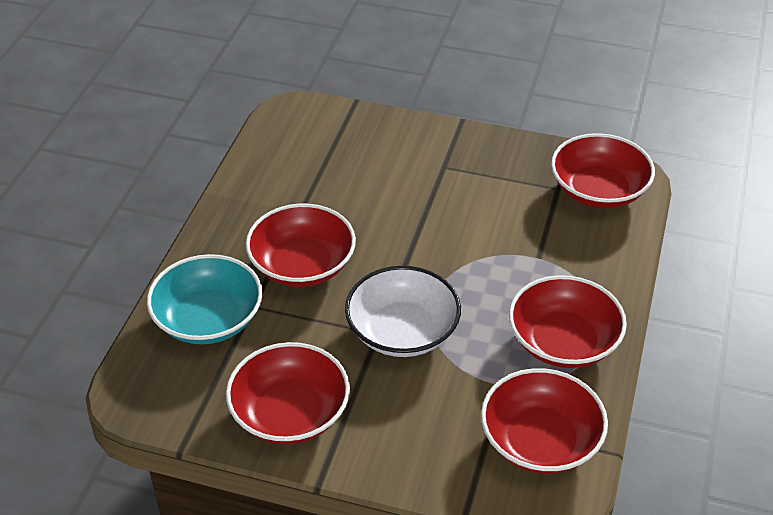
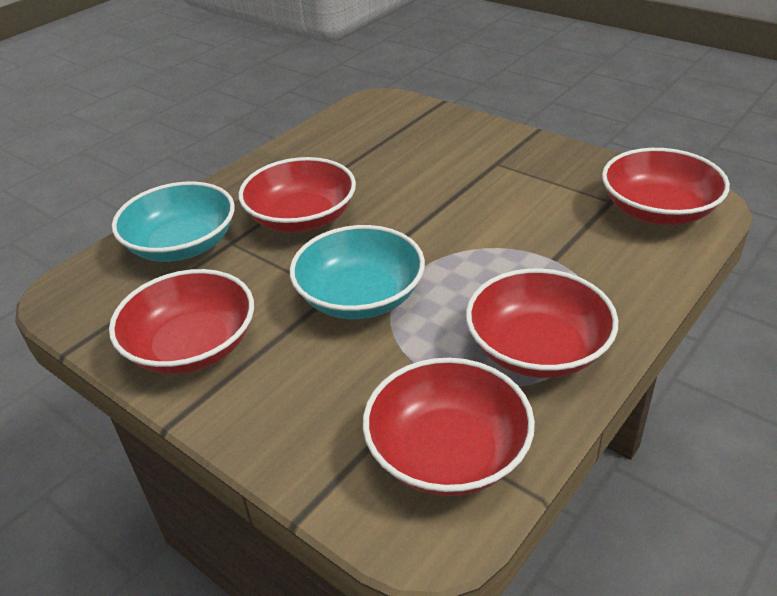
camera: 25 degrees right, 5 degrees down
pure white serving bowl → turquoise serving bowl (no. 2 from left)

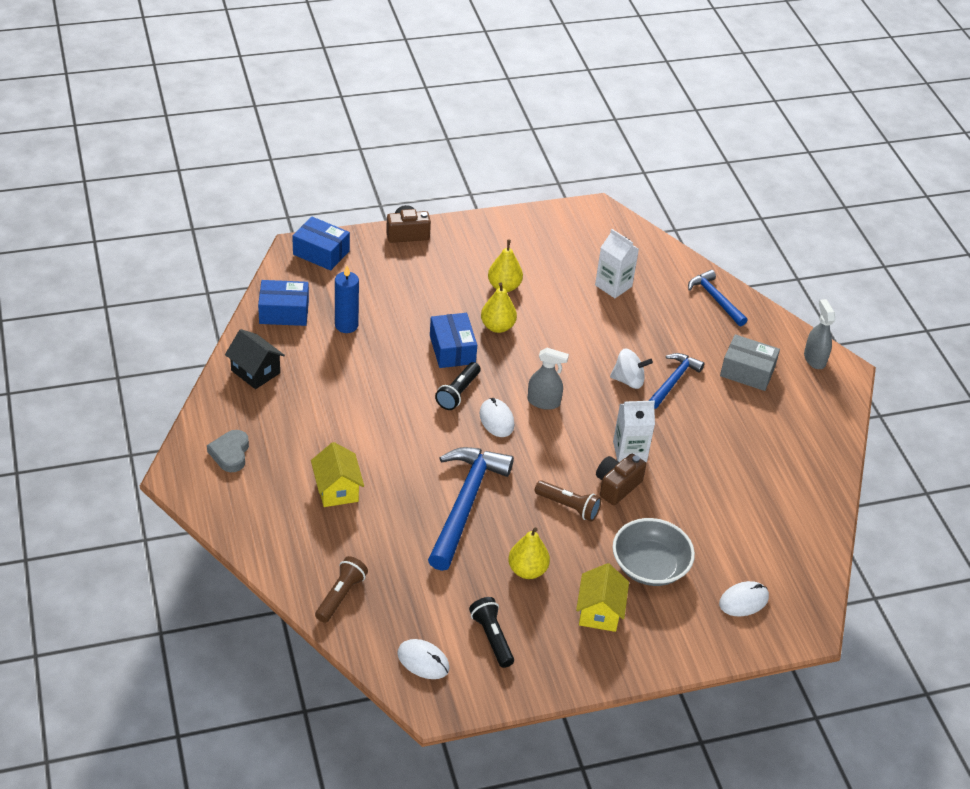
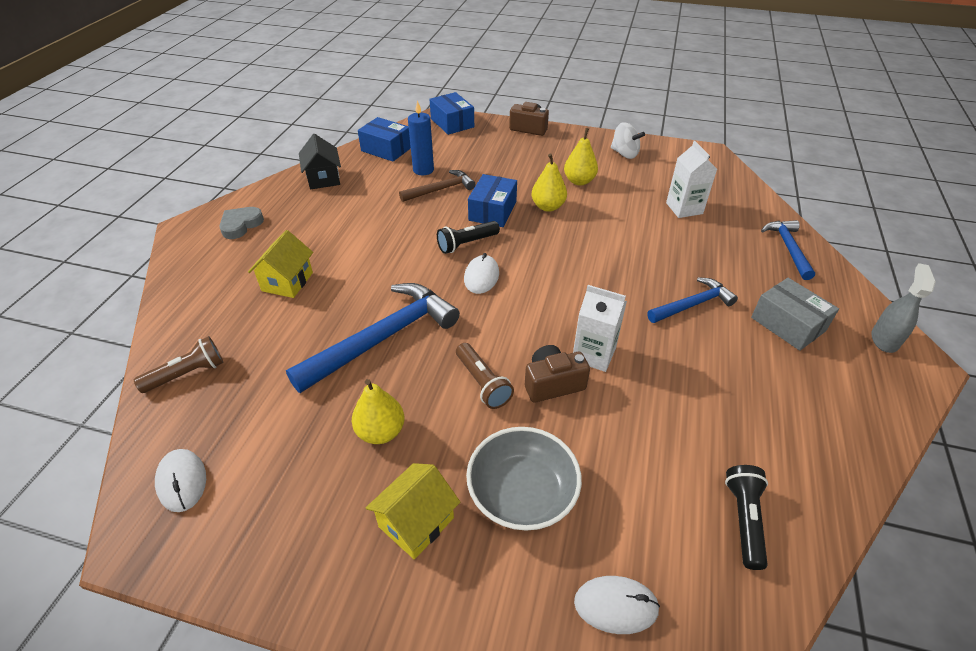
camera: 35 degrees right, 0 degrees up
ash-grey sprayer (no. 1 from left) → -
pure white whirligig, shifted
black pocket torch (no. 2 from left), shifted
- → russet hammer

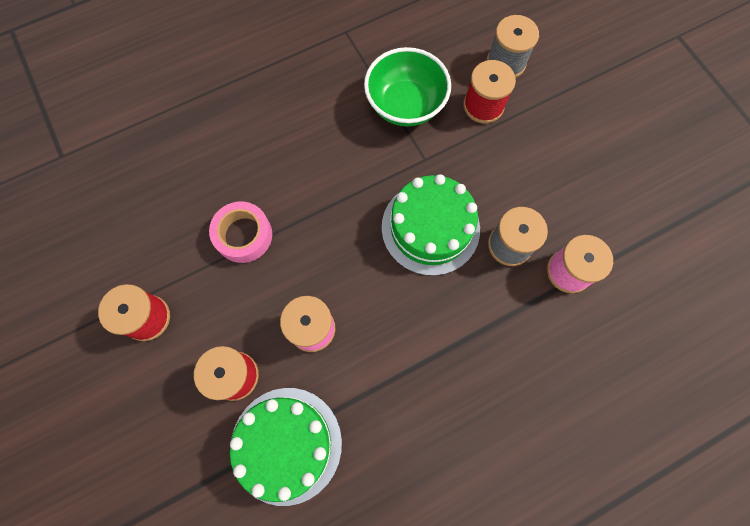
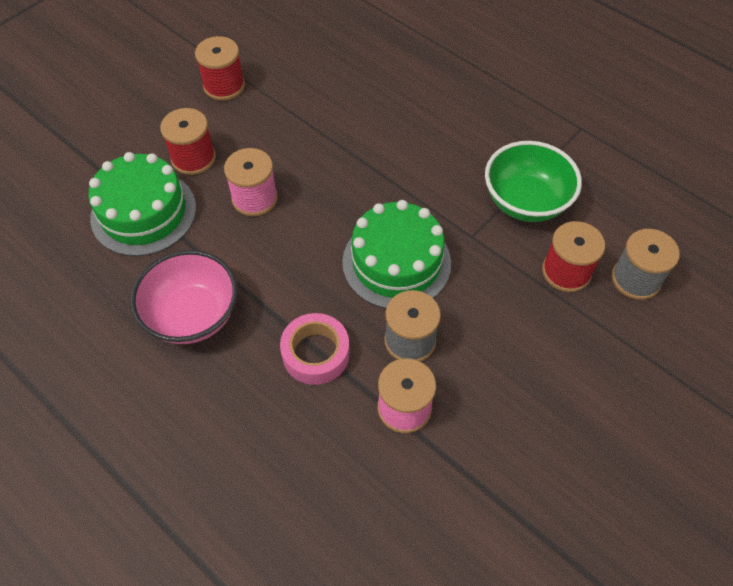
camera: 70 degrees right, 15 degrees down
rosy tape, shifted
- → rosy serving bowl

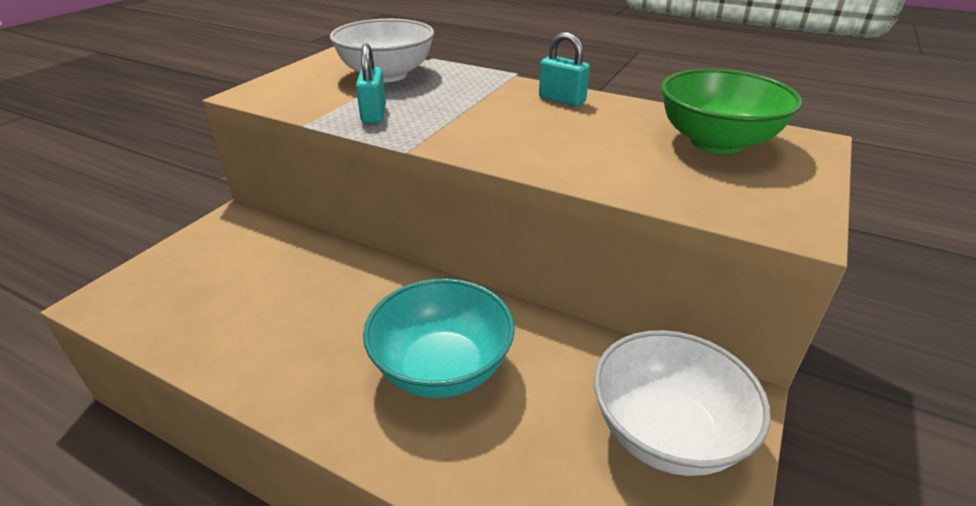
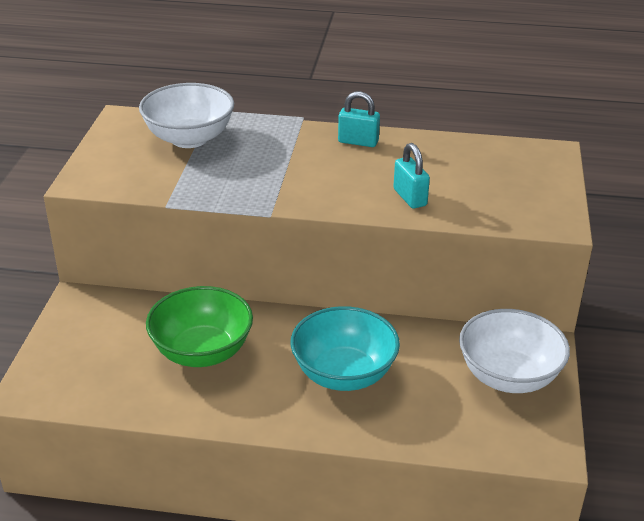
camera: 20 degrees left, 0 degrees up
turquoise padlock (no. 1 from left in the first image) → turquoise padlock (no. 2 from left), shifted
leaf-green serving bowl, shifted

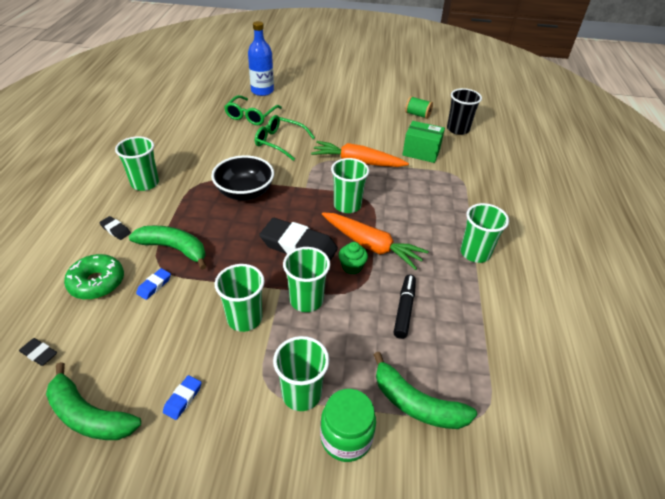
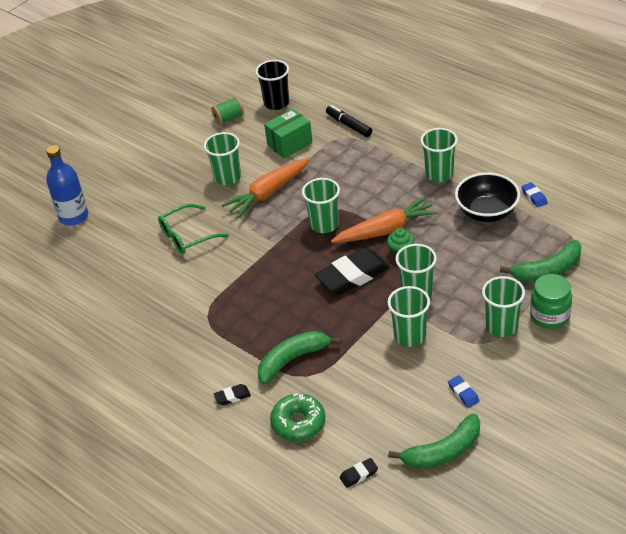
camera: 50 degrees left, 0 degrees up
leaf-green spectacles (no. 1 from left) → -
leaf-green tumbler (no. 1 from left), shifted
black serving bowl, shifted
cobalt eraser (no. 1 from left in the first image) → cobalt eraser (no. 2 from left), shifted
black marker, shifted

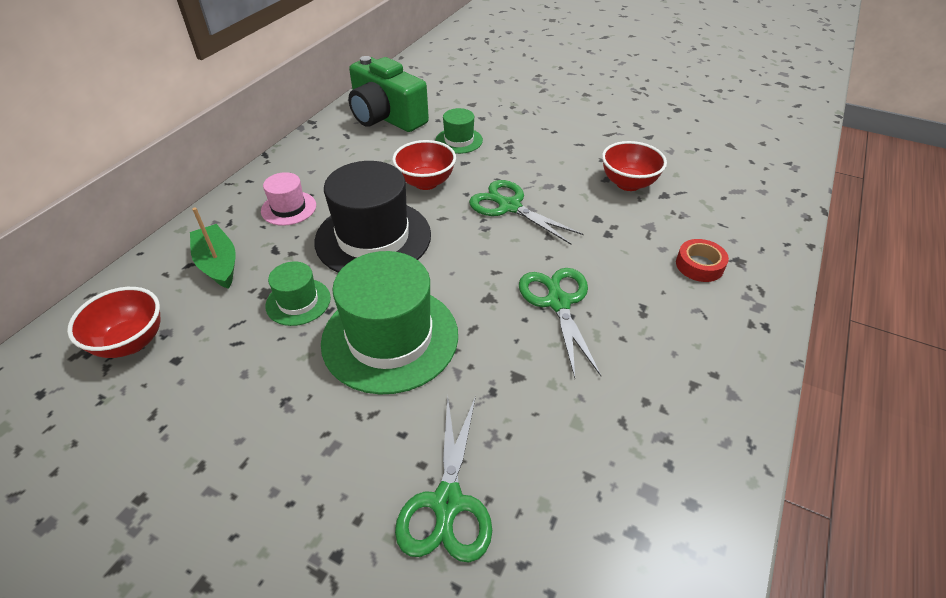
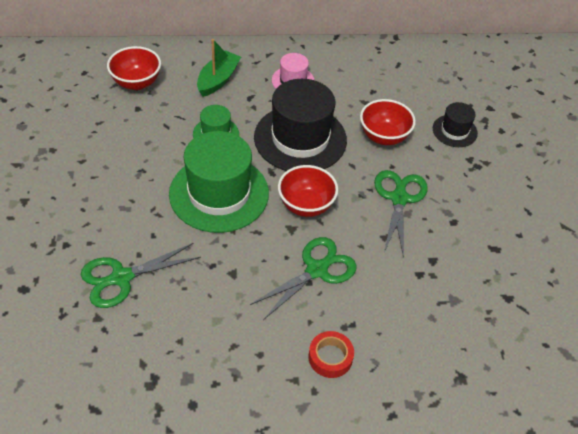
camera: 55 degrees right, 5 degrees up
leaf-green compact camera → -
leaf-green top hat (no. 3 from left) → black top hat (no. 2 from left)
crimson serving bowl (no. 3 from left in the first image) → crimson serving bowl (no. 2 from left), shifted
crimson tape, shifted

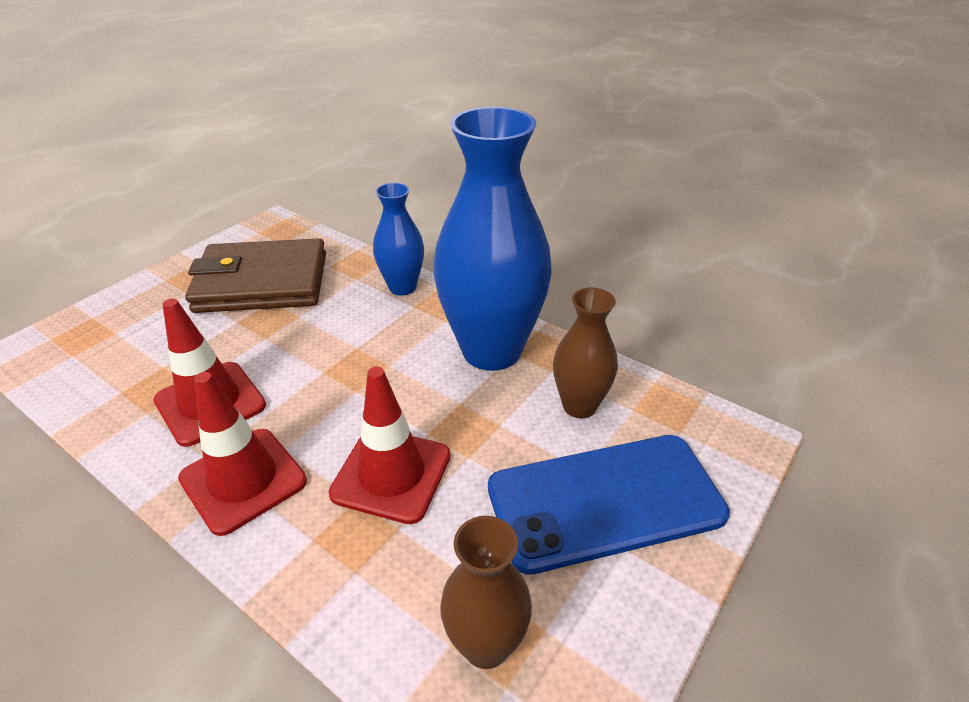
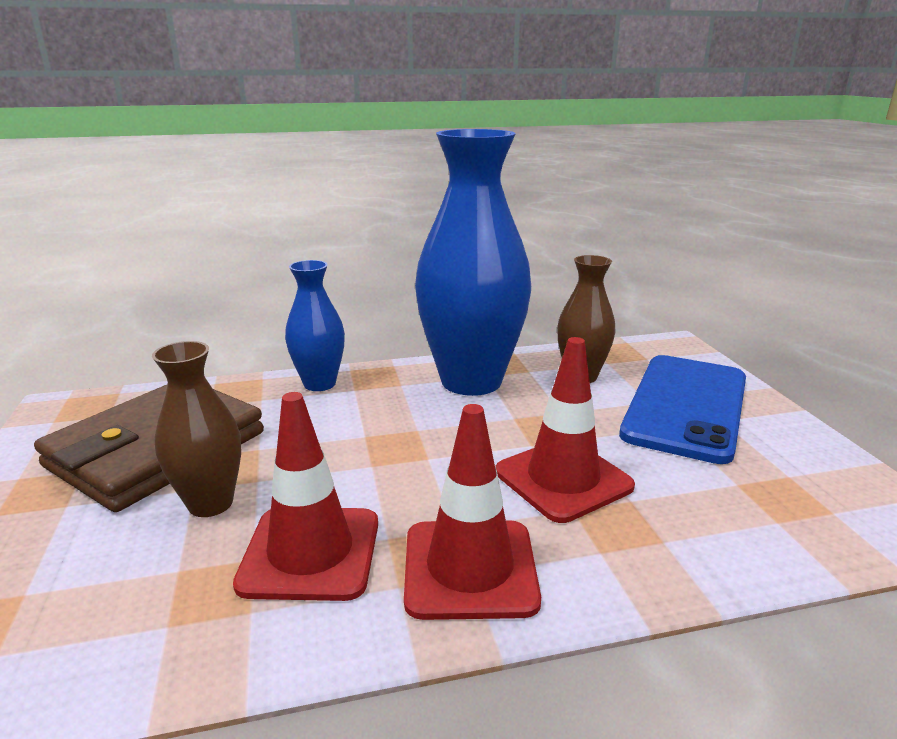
camera: 50 degrees left, 15 degrees down
russet tall vase (no. 1 from left), shifted

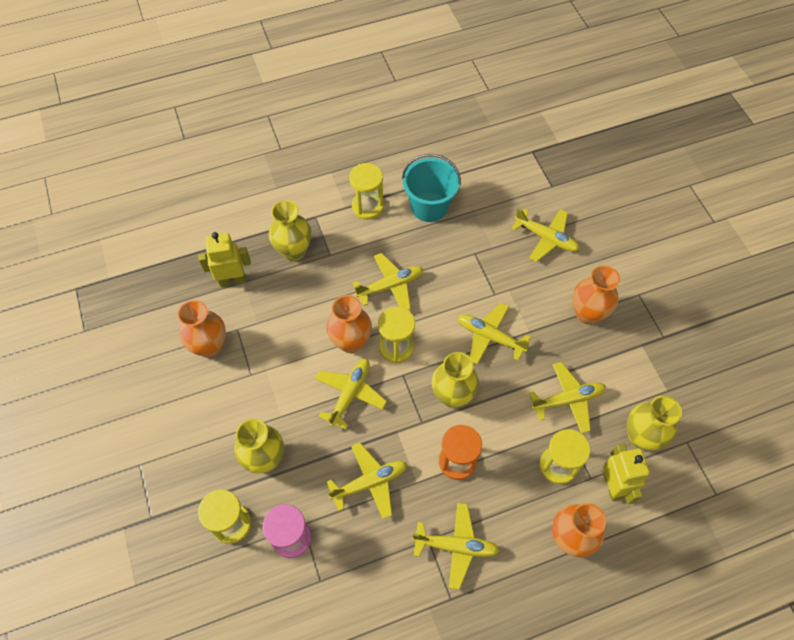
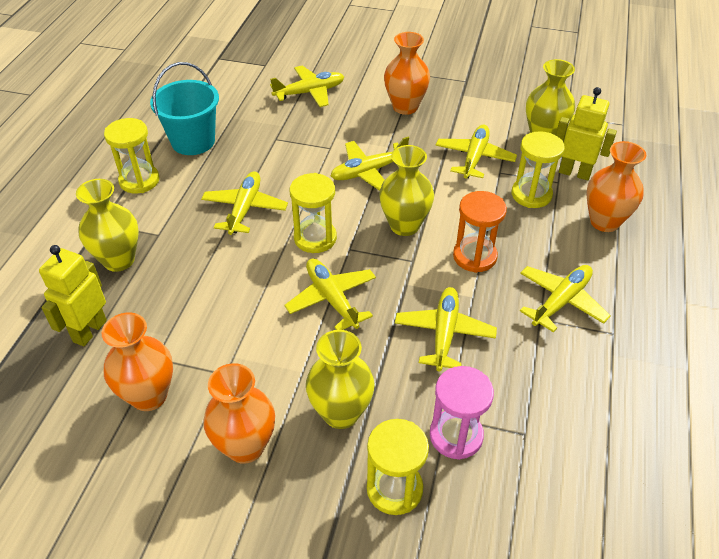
camera: 55 degrees left, 15 degrees down
orange-coloured tall vase (no. 2 from left), shifted

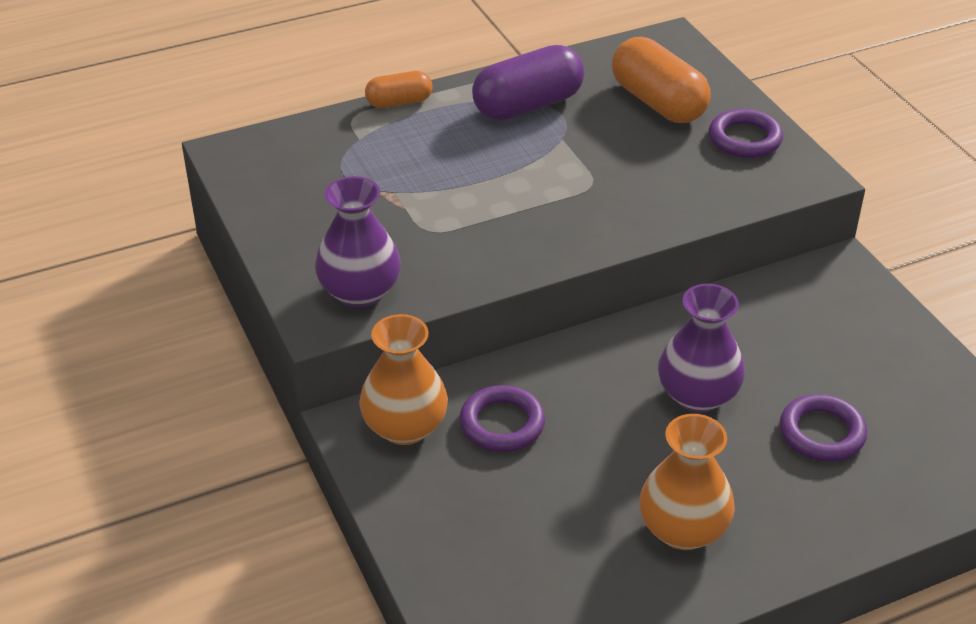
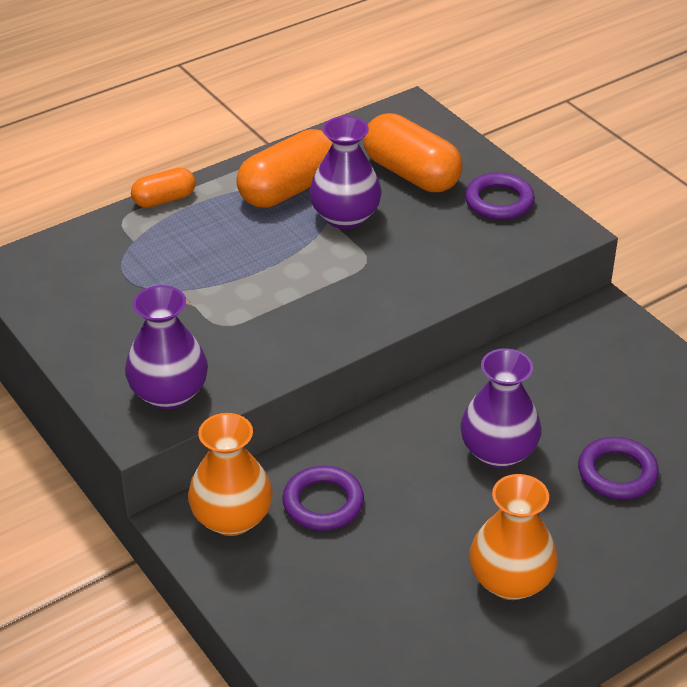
camera: 10 degrees left, 0 degrees up
royal purple pill → orange-coloured pill (no. 2 from left)
- → royal purple tall vase (no. 2 from left)

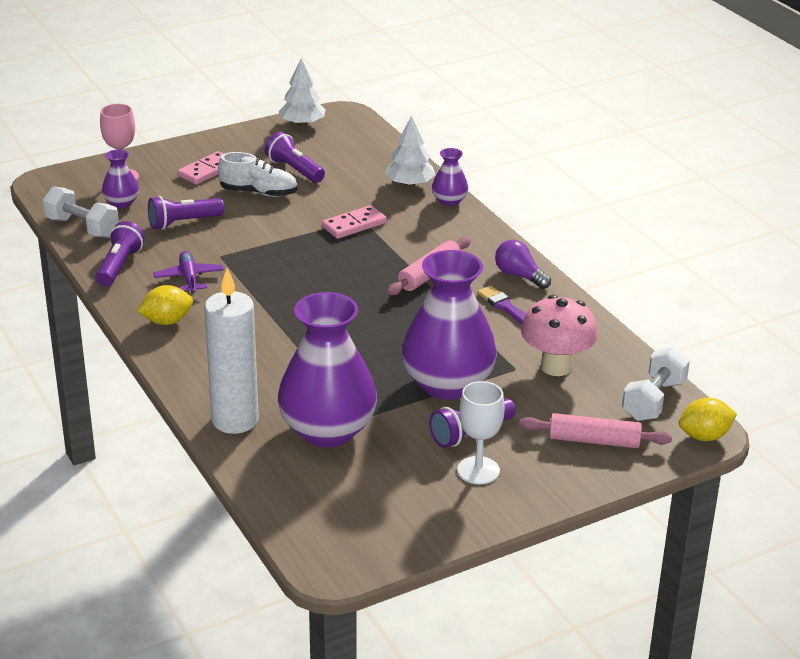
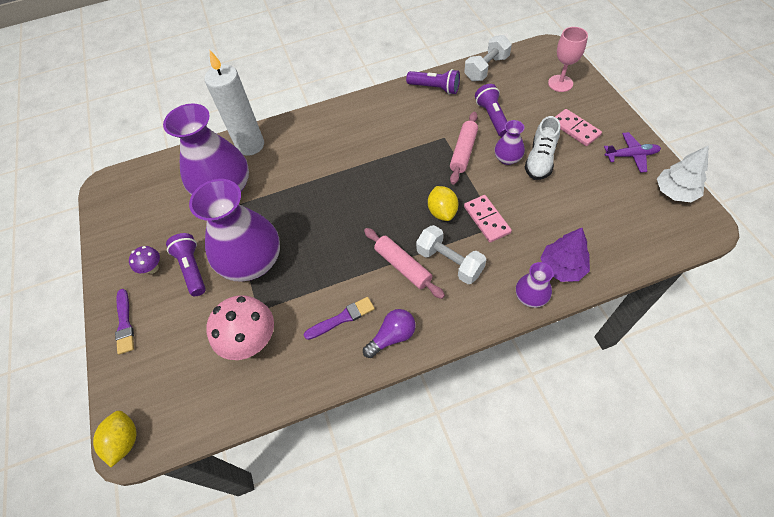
camera: 105 degrees right, 25 degrees up
pure white toy tree (no. 2 from left) → royal purple toy tree
royal purple pocket torch (no. 3 from left) → -
royal purple tall vase (no. 1 from left in the first image) → royal purple tall vase (no. 3 from left), shifted
royal purple toy plane, shifted
yellow lemon (no. 1 from left in the first image) → yellow lemon (no. 2 from left), shifted
pure white hand weight (no. 2 from left in the first image) → pure white hand weight (no. 1 from left), shifted
pure white wine glass → royal purple mushroom
rosy pastry roller (no. 2 from left), shifted
- → royal purple brush (no. 1 from left)

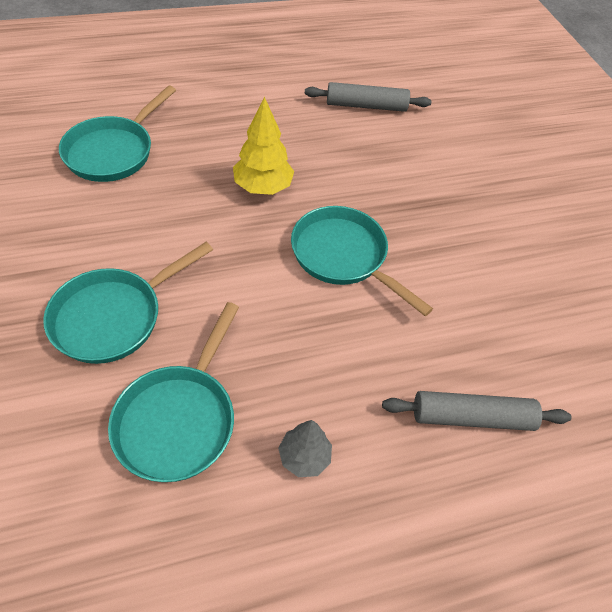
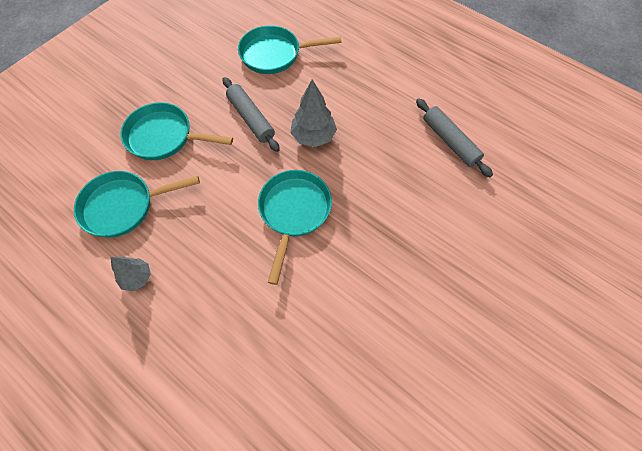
camera: 60 degrees right, 10 degrees up
yellow toy tree → ash-grey toy tree (no. 2 from left)
ash-grey pastry roller (no. 2 from left in the first image) → ash-grey pastry roller (no. 1 from left), shifted

